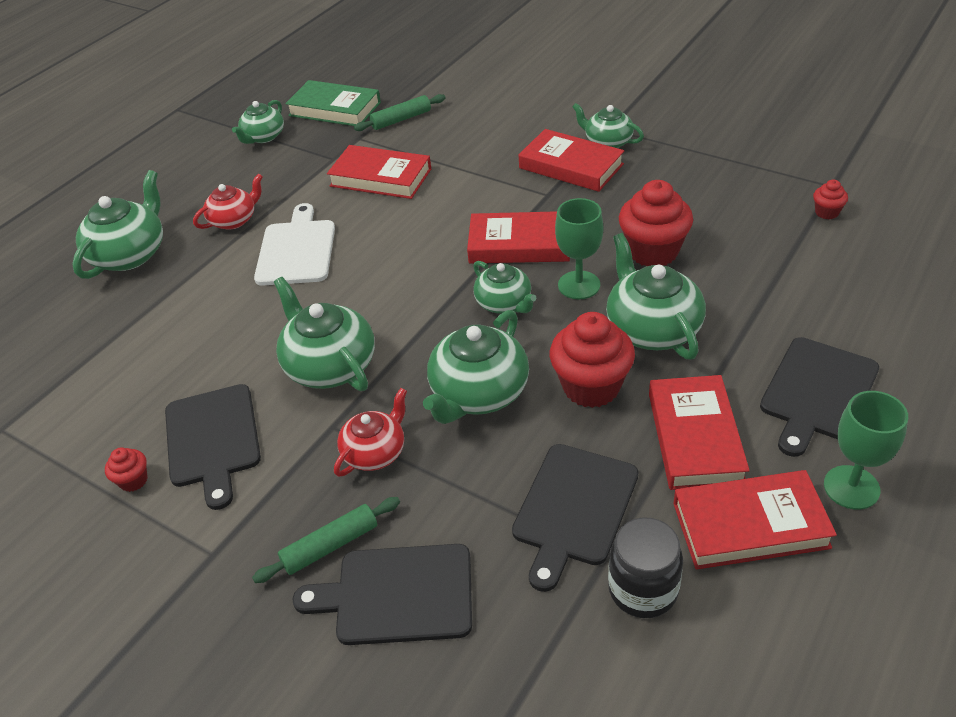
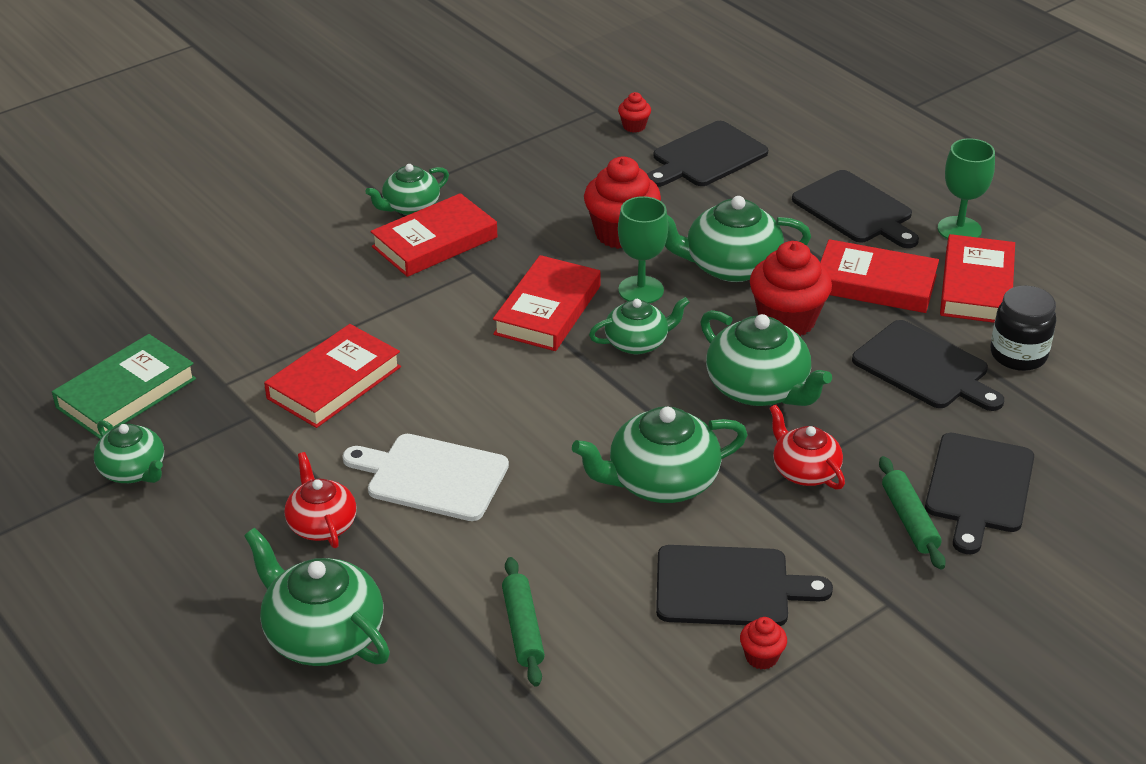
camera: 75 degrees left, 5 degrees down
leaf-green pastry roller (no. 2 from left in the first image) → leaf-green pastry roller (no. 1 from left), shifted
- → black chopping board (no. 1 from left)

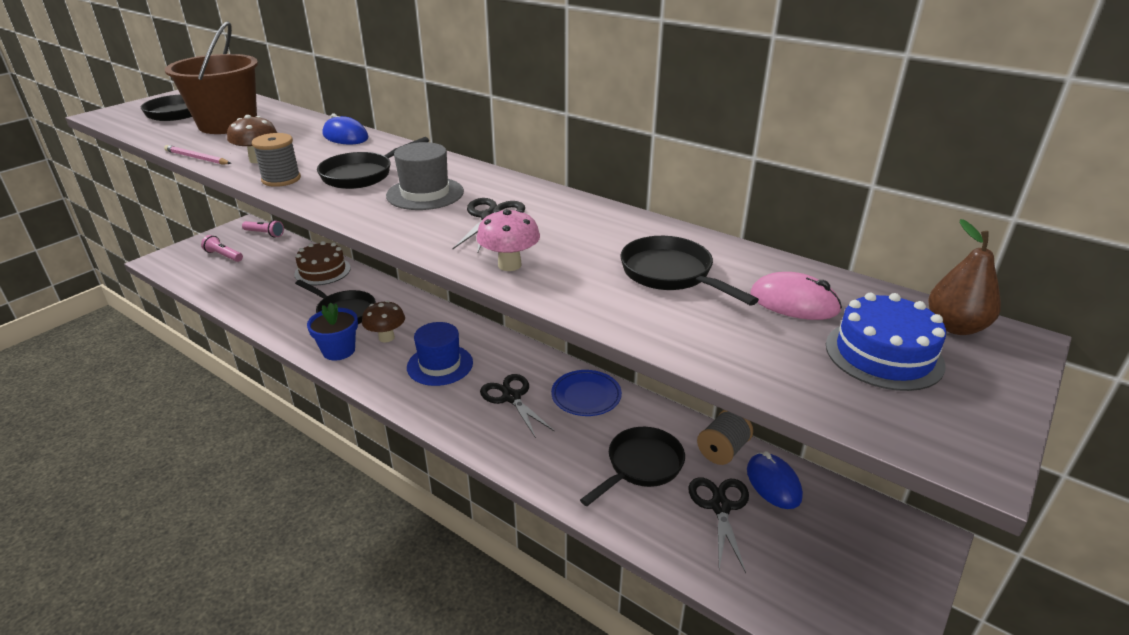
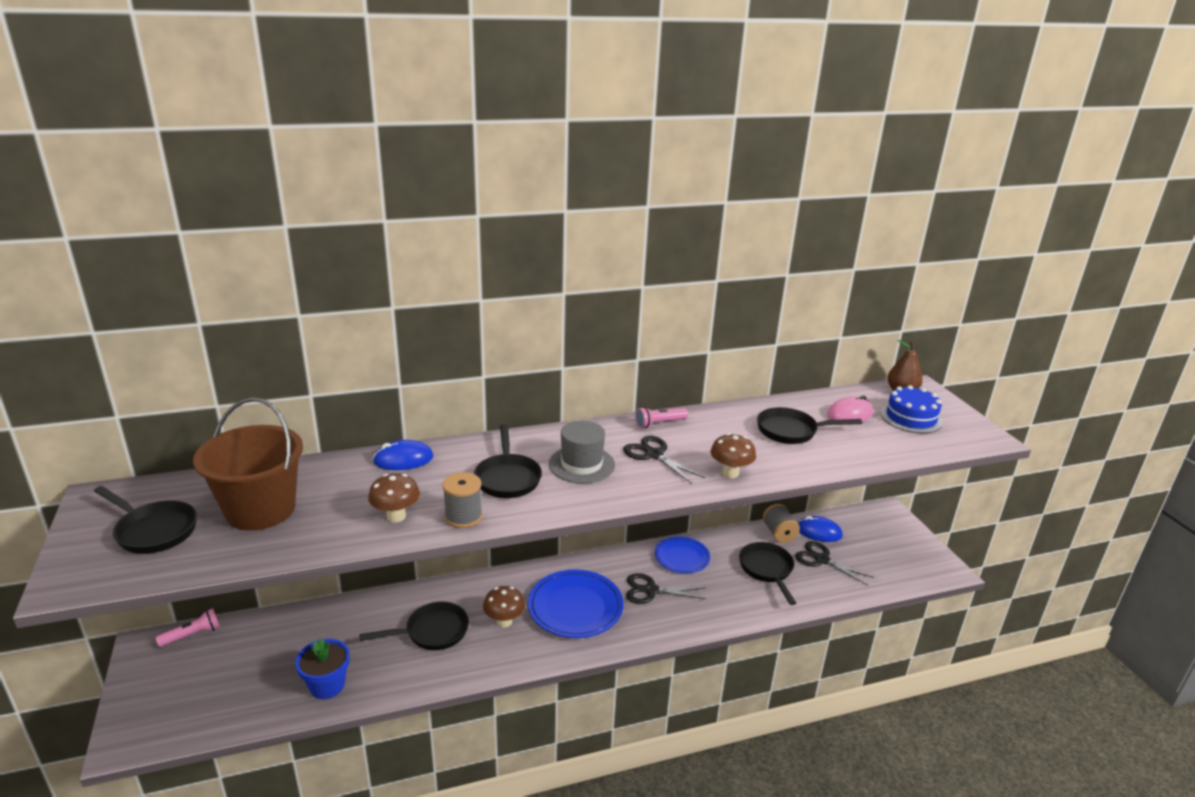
camera: 55 degrees left, 5 degrees down
rosy pencil → -
rosy mushroom → russet mushroom (no. 3 from left)
rosy pocket torch (no. 1 from left in the first image) → rosy pocket torch (no. 2 from left), shifted
russet layer cake → -
cobalt plant pot, shifted
cobalt top hat → cobalt flat dish (no. 1 from left)

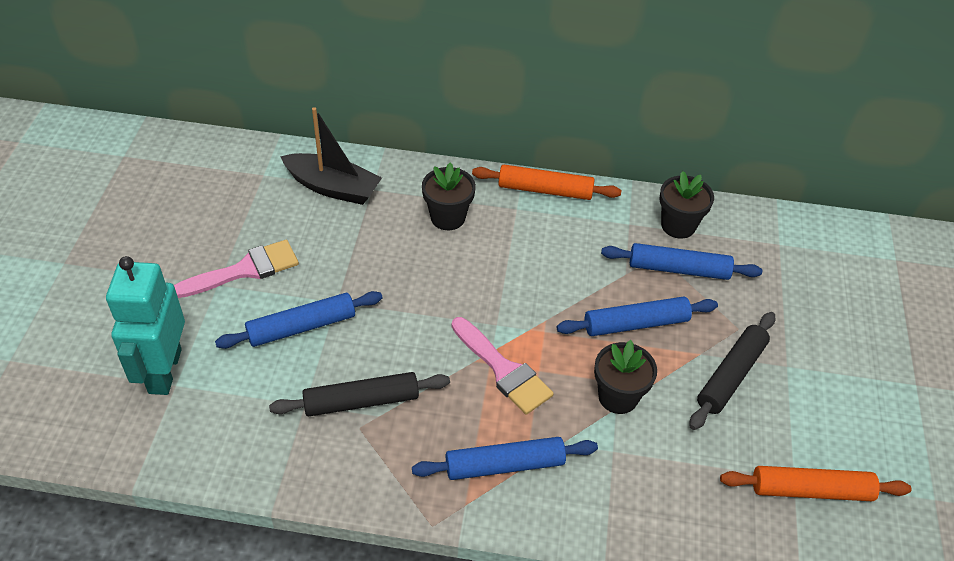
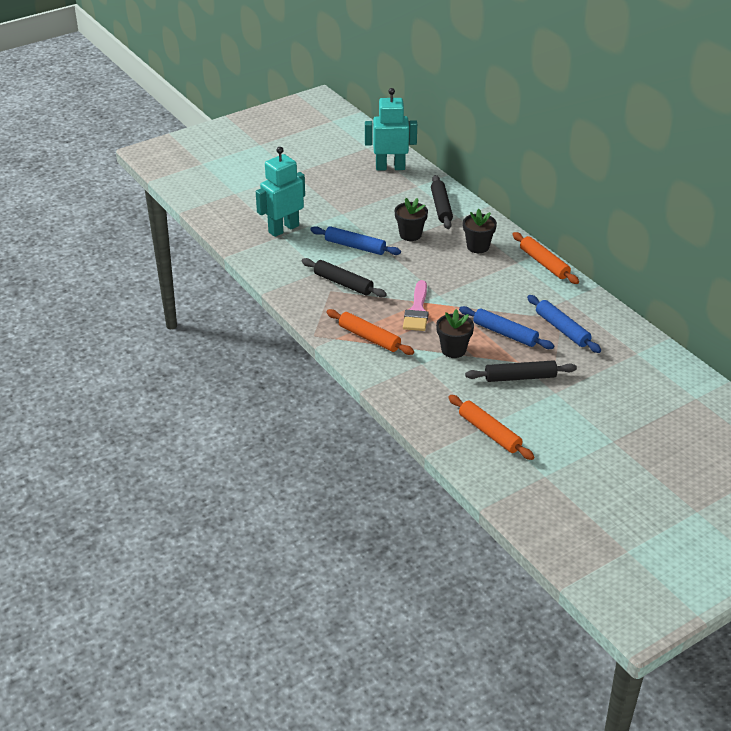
camera: 50 degrees right, 10 degrees down
black boat → black pastry roller (no. 2 from left)
black plant pot (no. 3 from left in the first image) → black plant pot (no. 1 from left), shifted
rosy brush (no. 1 from left) → -
cobalt pastry roller (no. 2 from left) → orange-coloured pastry roller (no. 1 from left)
- → turquoise robot (no. 2 from left)

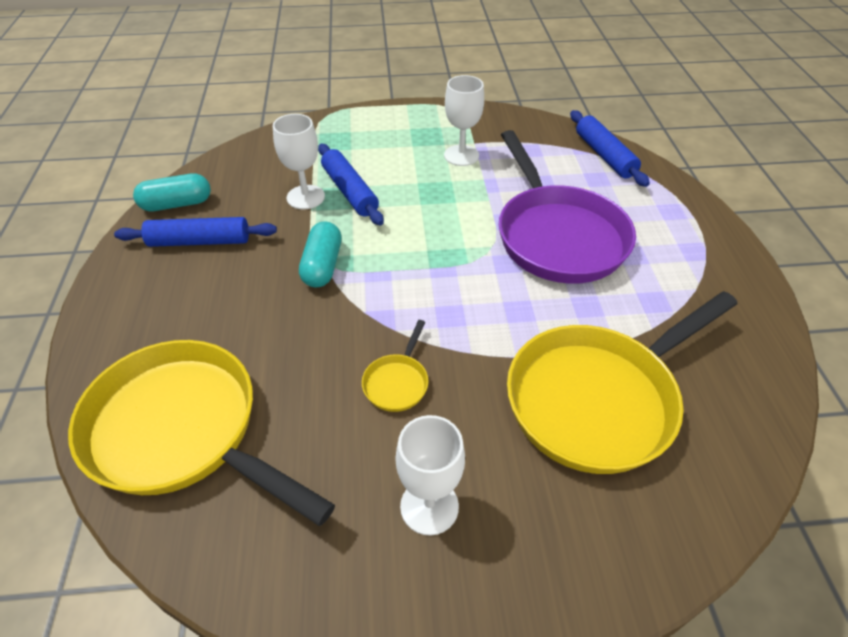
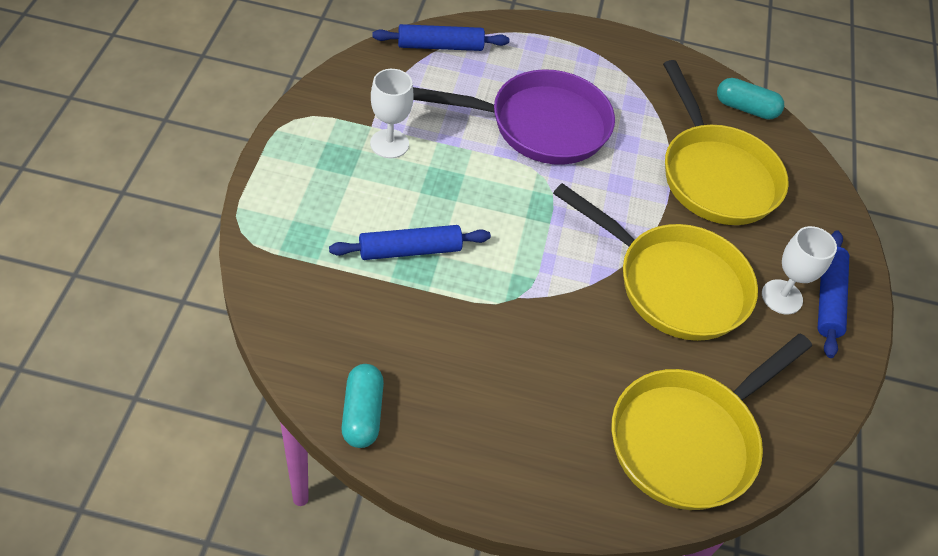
camera: 80 degrees left, 5 degrees up
pure white wine glass (no. 1 from left) → -
cobalt pastry roller (no. 1 from left in the first image) → cobalt pastry roller (no. 3 from left), shifted
turquoise pill (no. 2 from left), shifted
yellow pan (no. 2 from left in the first image) → yellow pan (no. 1 from left), x2.47

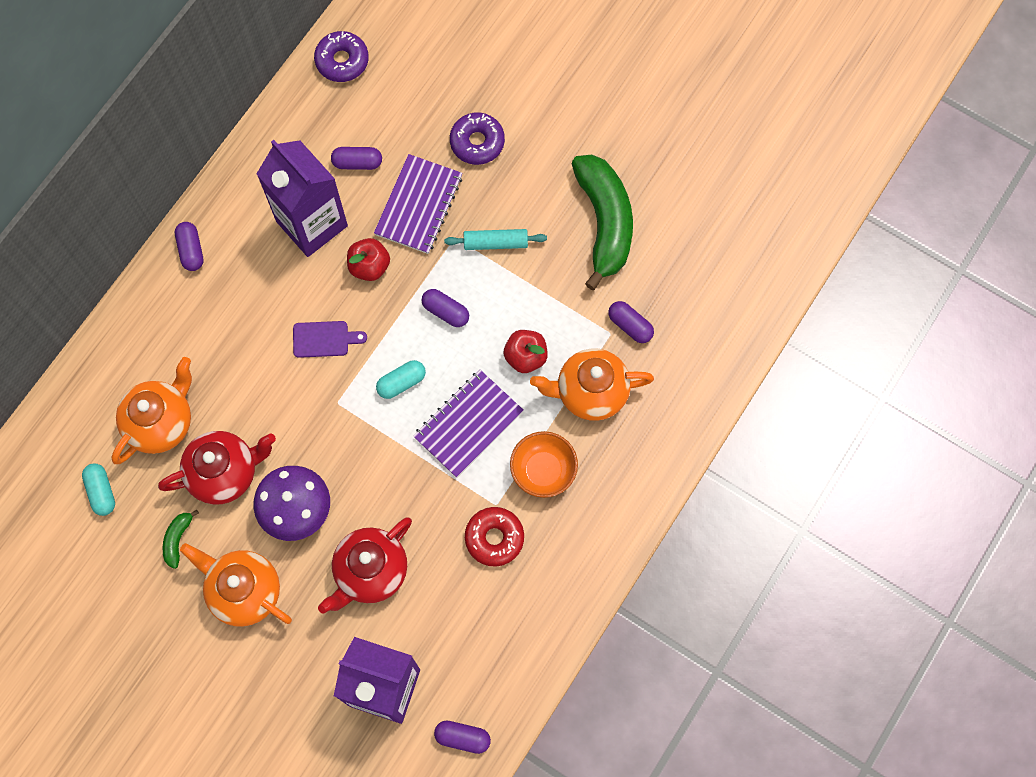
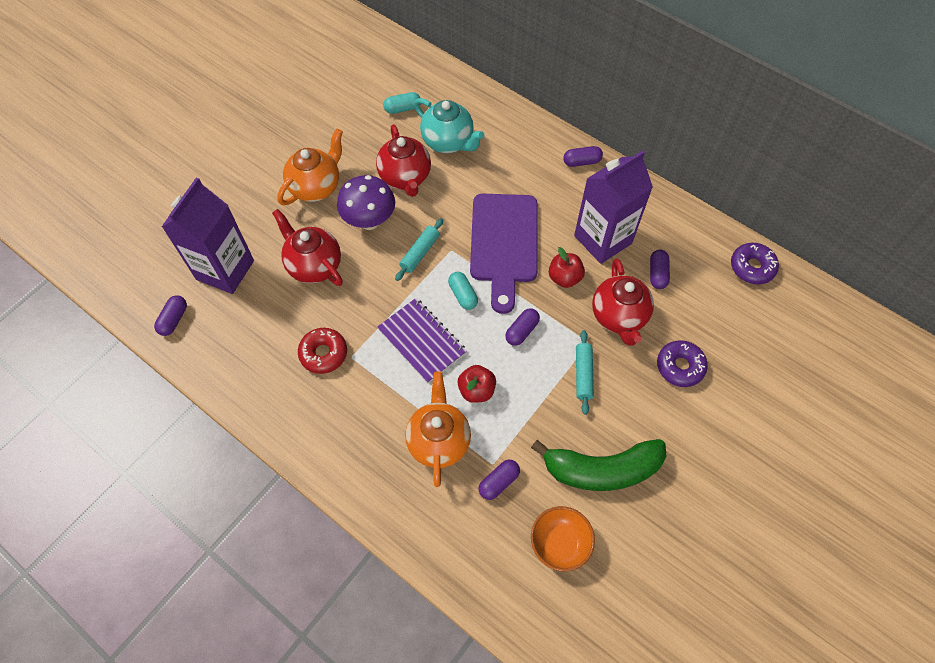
camera: 95 degrees right, 10 degrees down
royal purple exercise book (no. 1 from left) → crimson teapot (no. 3 from left)
royal purple chopping board, x2.33
orange-coloured teapot (no. 1 from left) → turquoise teapot
orange-coloured serving bowl, shifted
leaf-green banana (no. 1 from left) → -
- → turquoise pastry roller (no. 1 from left)

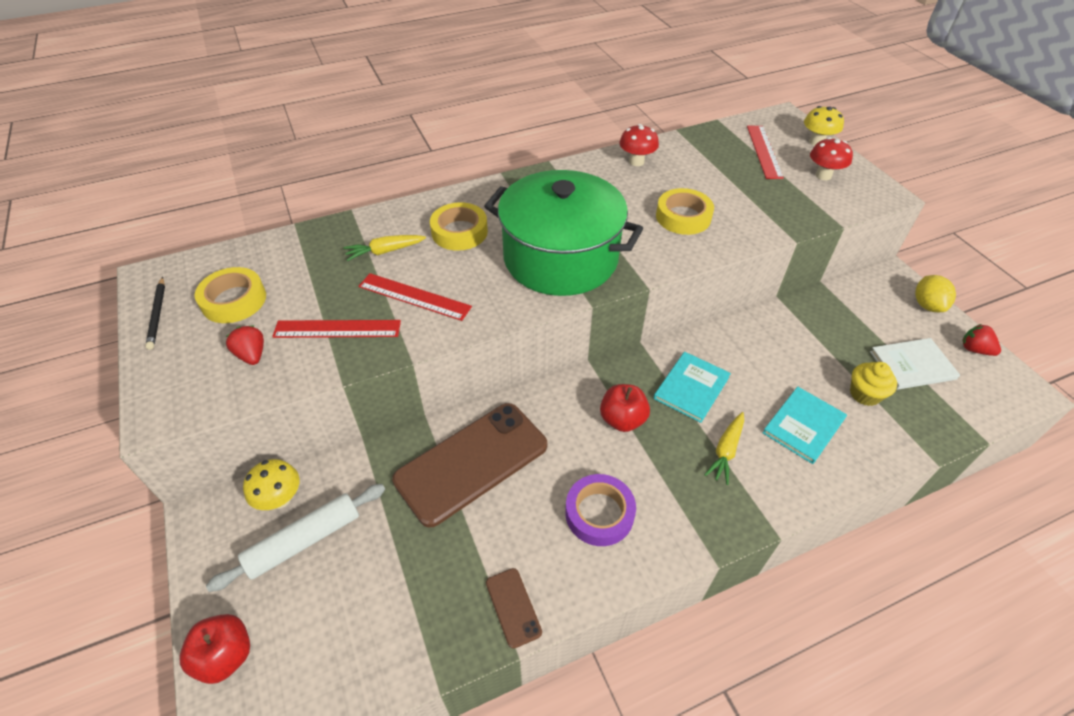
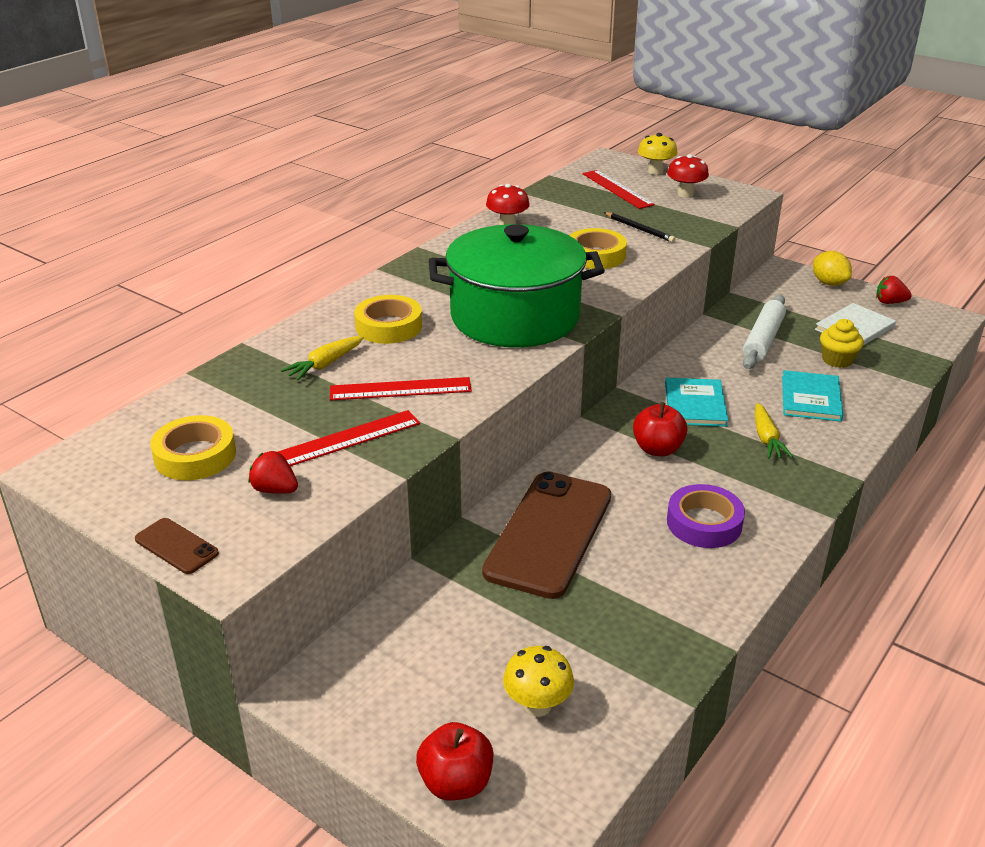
camera: 30 degrees left, 15 degrees down
black pencil, shifted
yellow mushroom (no. 1 from left), shifted
pure white pastry roller, shifted
russet phone (no. 2 from left in the first image) → russet phone (no. 1 from left), shifted

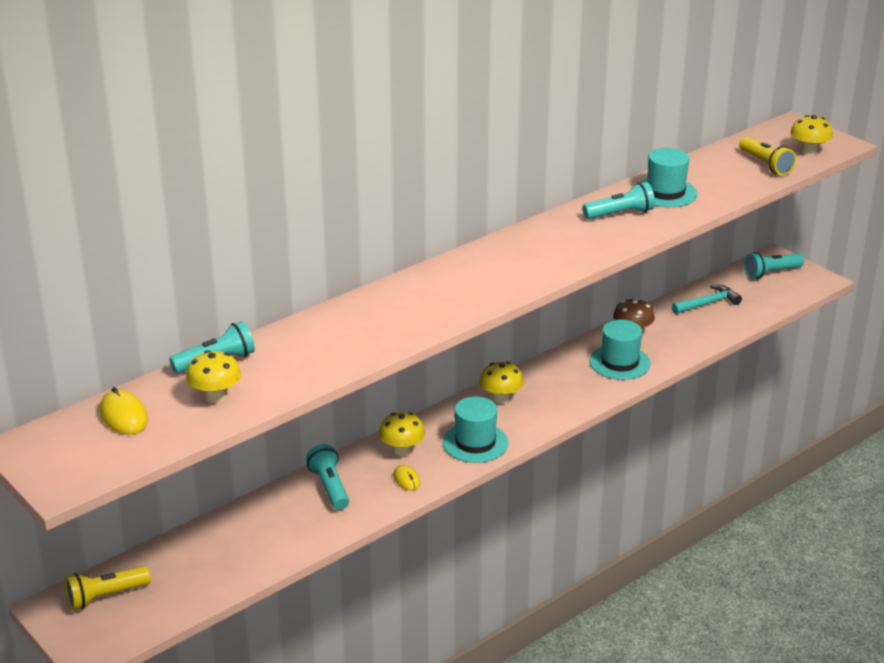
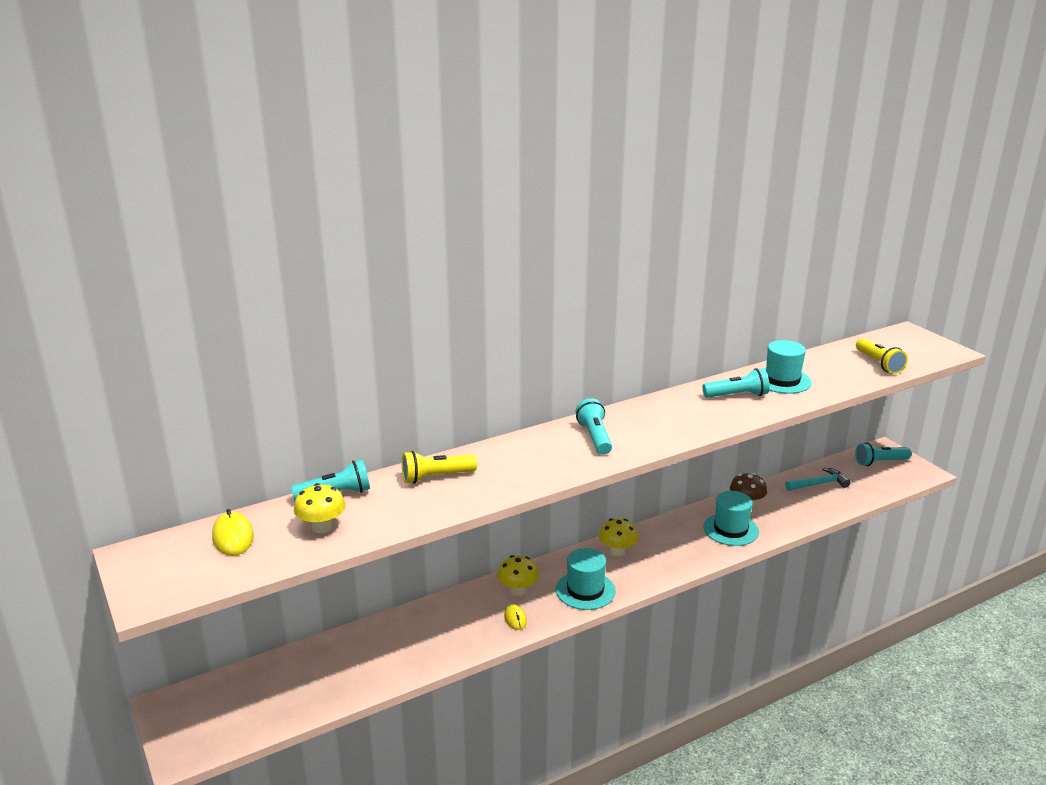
camera: 10 degrees right, 5 degrees down
yellow mushroom (no. 4 from left) → -
turquoise pocket torch (no. 2 from left), shifted
yellow pocket torch (no. 1 from left), shifted

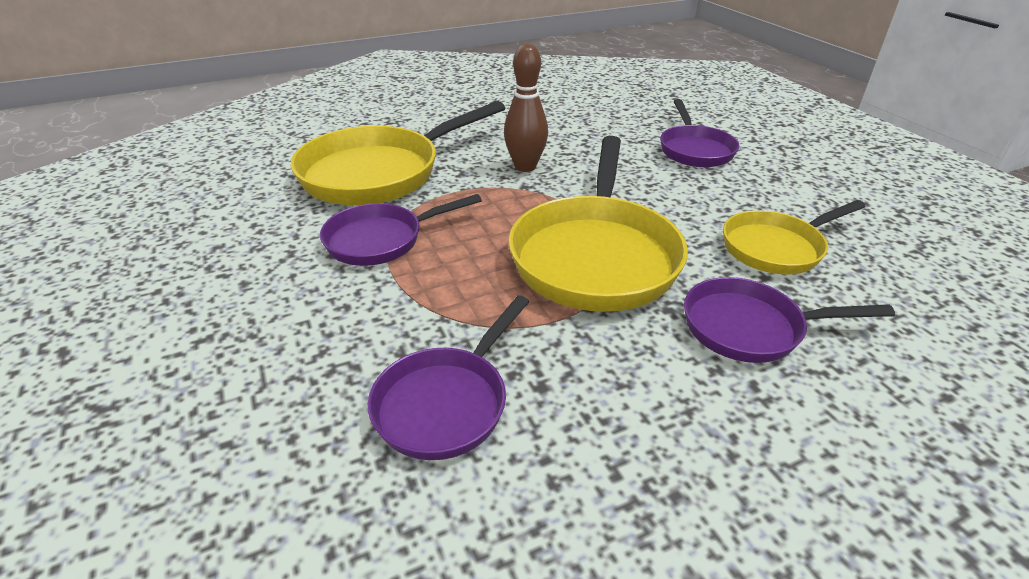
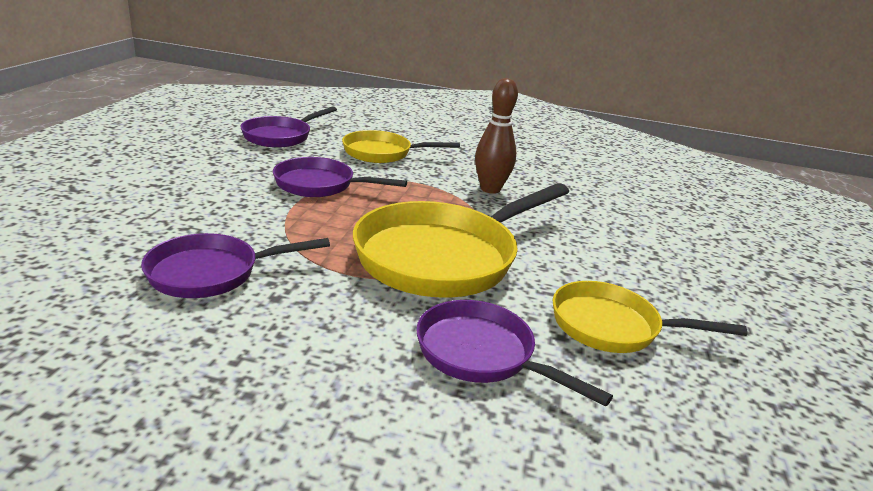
camera: 35 degrees right, 10 degrees down
royal purple pan (no. 3 from left in the first image) → royal purple pan (no. 2 from left), shifted
yellow pan (no. 1 from left), x0.59

